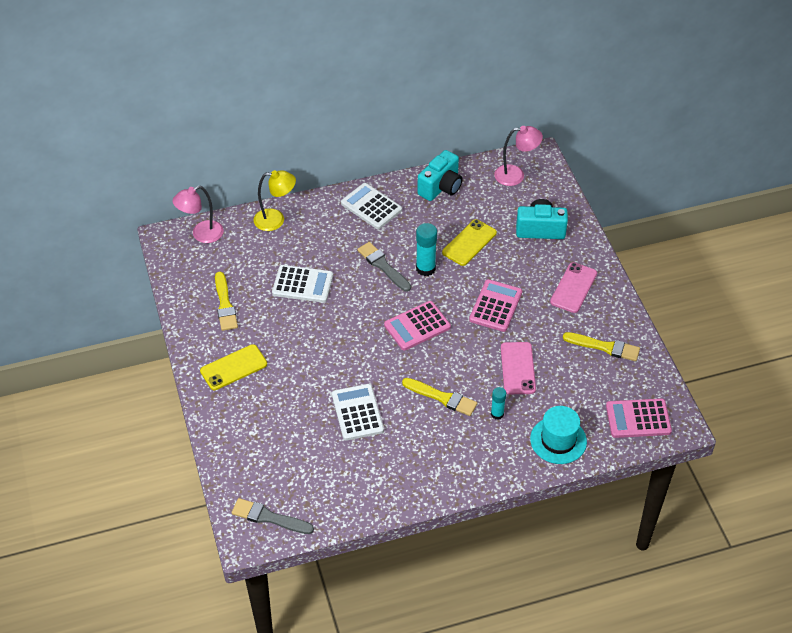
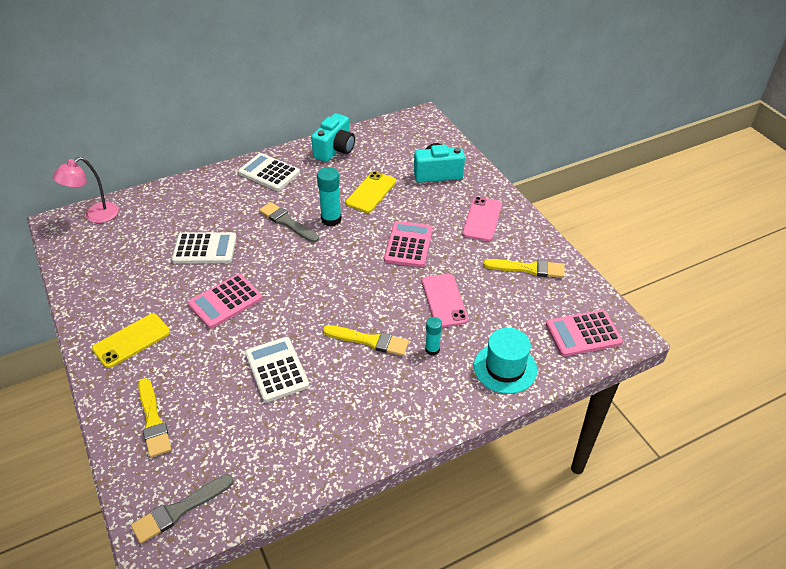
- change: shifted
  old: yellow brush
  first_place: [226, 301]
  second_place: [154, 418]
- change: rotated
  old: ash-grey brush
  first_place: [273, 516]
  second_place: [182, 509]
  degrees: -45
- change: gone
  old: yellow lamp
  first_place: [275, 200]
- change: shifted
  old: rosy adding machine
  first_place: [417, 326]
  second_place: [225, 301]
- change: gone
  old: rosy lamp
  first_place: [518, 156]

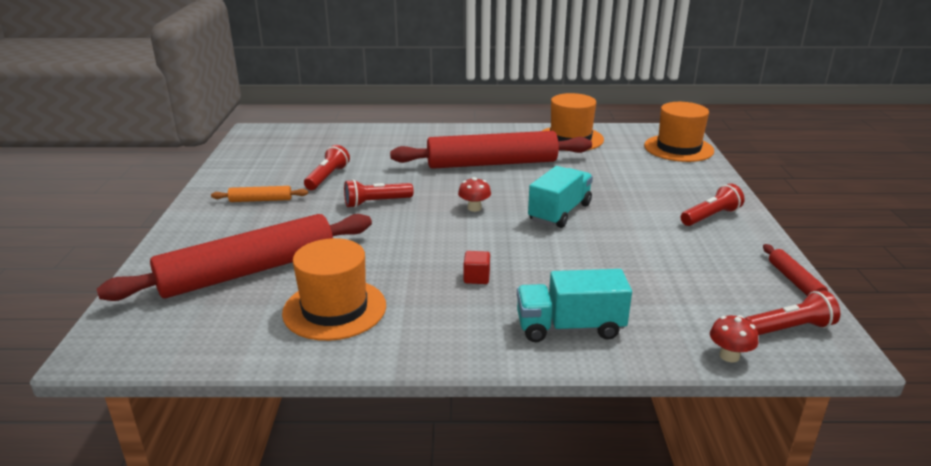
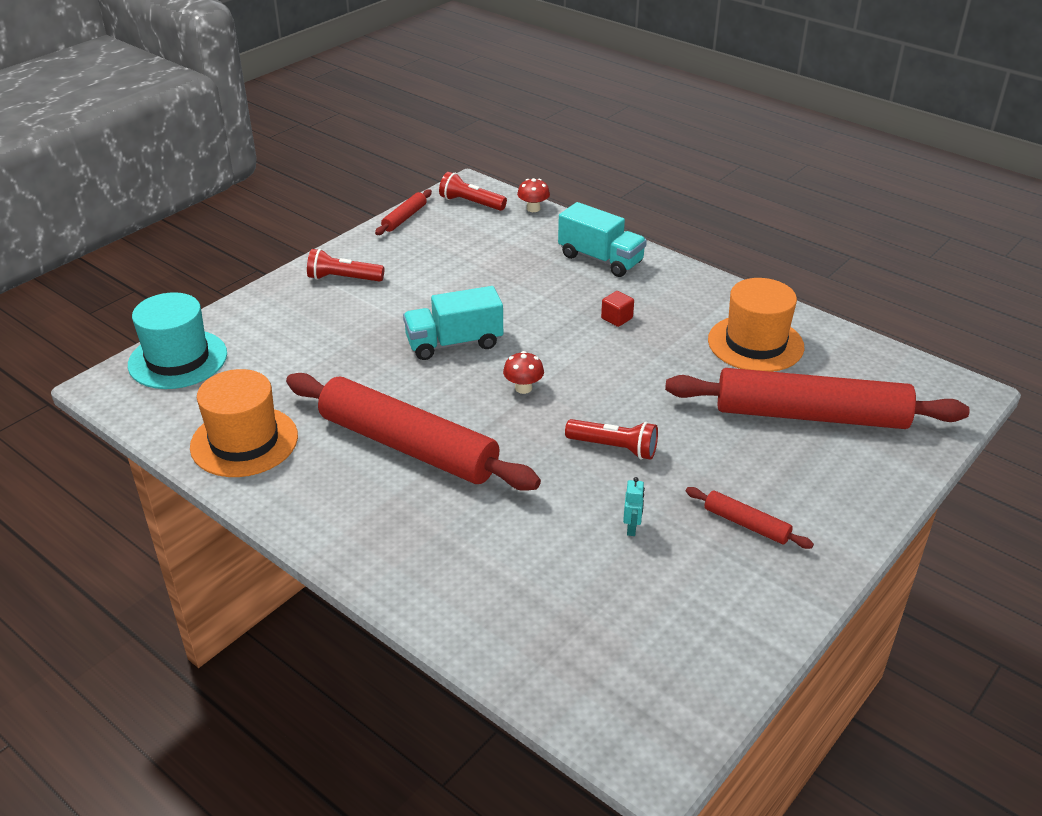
- change: repainted
  old: bright orange pastry roller
  new: scarlet pastry roller
  first_place: [259, 194]
  second_place: [750, 518]
- change: swapped
  old: scarlet pocket torch
  new: aqua toy robot
  first_place: [327, 167]
  second_place: [634, 506]
- change: repainted
  old: bright orange hat
  new: aqua hat
  first_place: [679, 132]
  second_place: [177, 340]

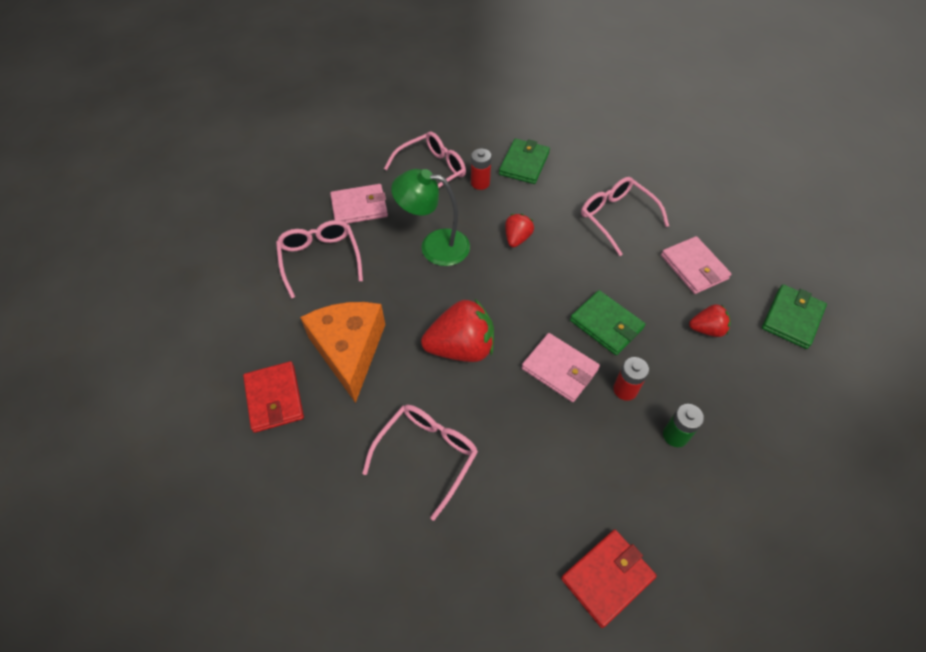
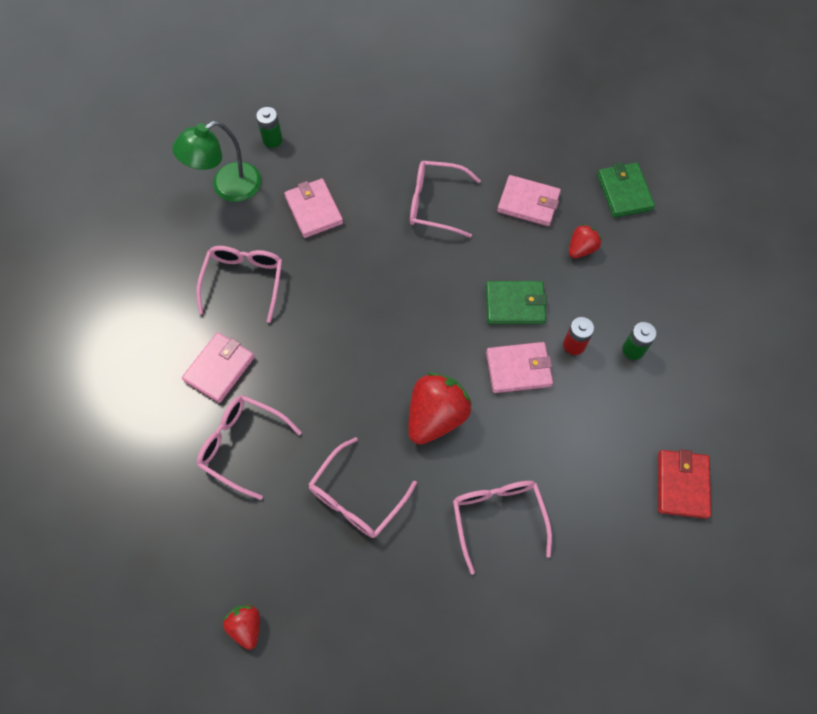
- change: gone
  old: scarlet wallet
  first_place: [273, 397]
- change: swapped
  old: bright orange cheese wedge
  new: rosy spectacles
  first_place: [342, 352]
  second_place: [362, 487]
- change: shifted
  old: green lamp
  first_place: [430, 217]
  second_place: [216, 161]
- change: gone
  old: scarlet battery
  first_place: [481, 169]
- change: repainted
  old: green wallet
  new: rosy wallet
  first_place: [524, 161]
  second_place: [313, 208]
- change: shifted
  old: scarlet berry
  first_place: [519, 230]
  second_place: [241, 627]
- change: new
  new: green battery
  second_place: [269, 127]

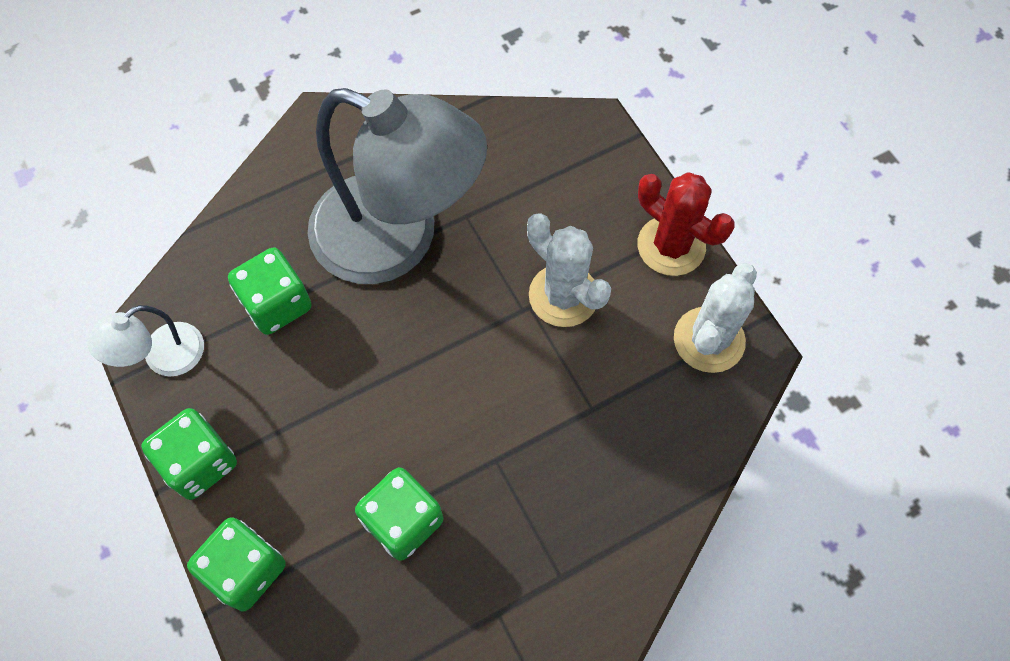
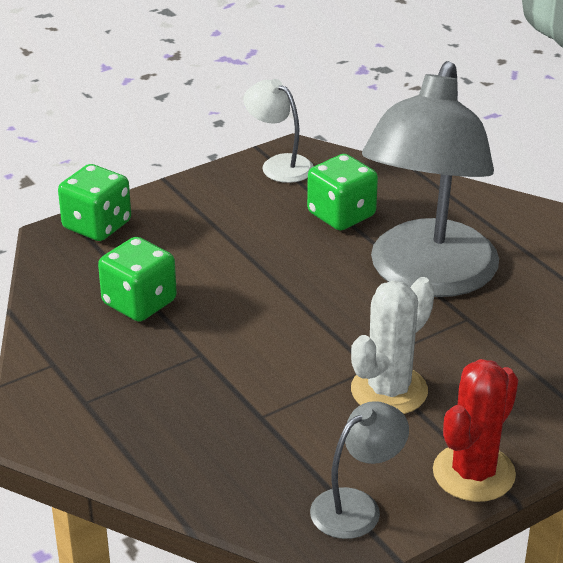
- change: gone
  old: green game die
  first_place: [189, 454]
- change: swapped
  old: white cactus
  new: ash-grey lamp
  first_place: [715, 318]
  second_place: [359, 470]

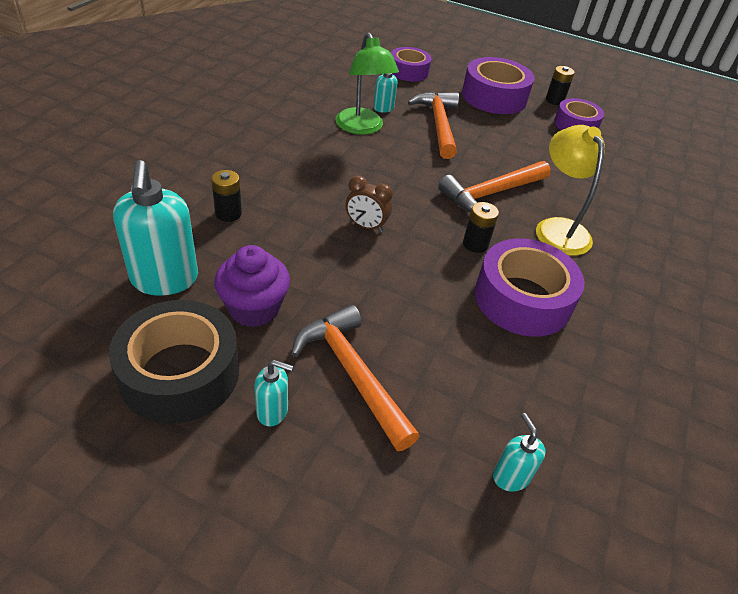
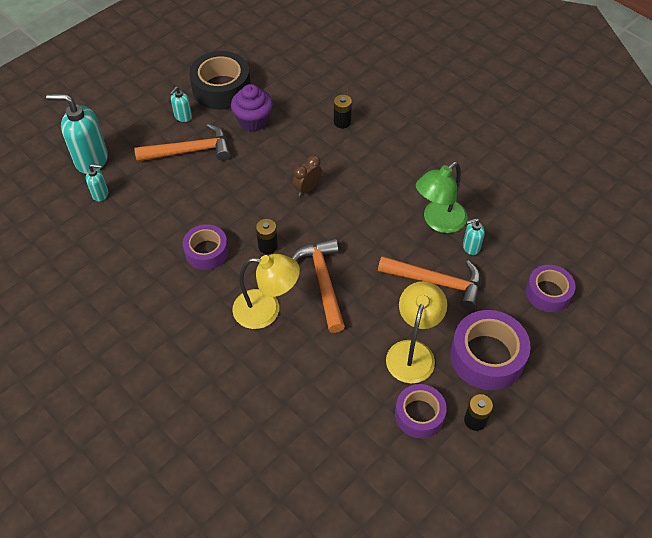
- change: shifted
  old: aqua soap pump
  first_place: [155, 228]
  second_place: [77, 134]
- change: rotated
  old: green lamp
  first_place: [367, 83]
  second_place: [441, 197]
  degrees: -45
- change: scaled
  old: violet roll of tape
  first_place: [530, 288]
  second_place: [206, 247]
  factor: 0.64
- change: new
  new: yellow lamp
  second_place: [416, 332]

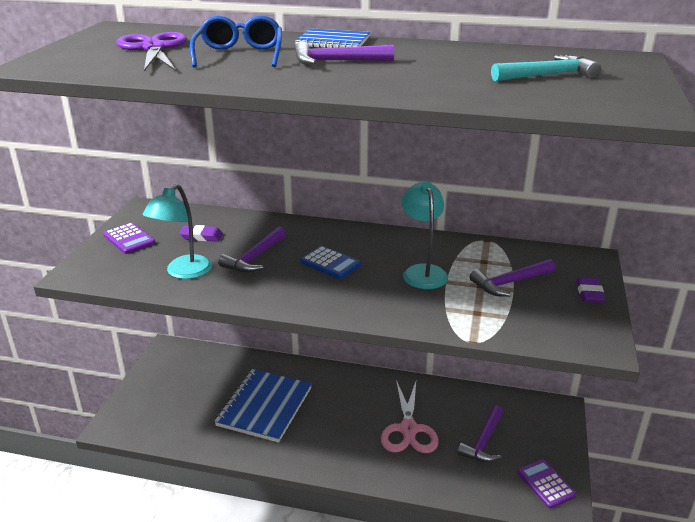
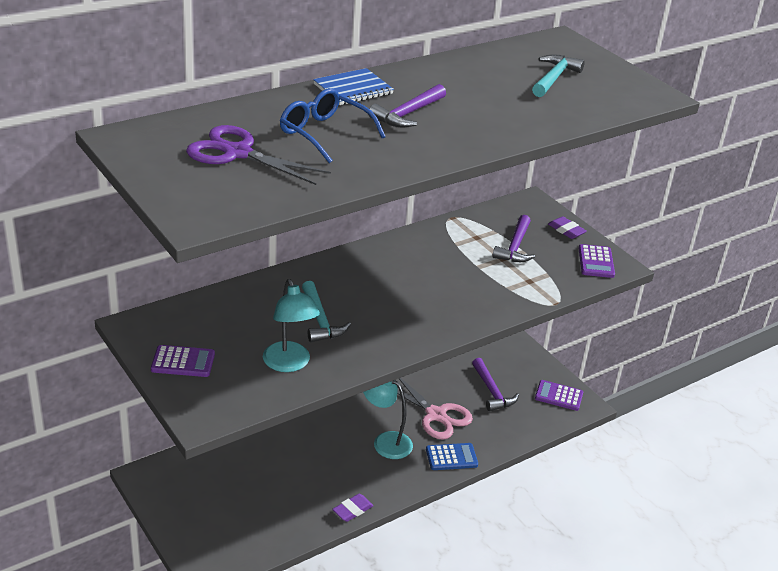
- change: shifted
  old: violet eraser
  first_place: [201, 233]
  second_place: [353, 508]
- change: gone
  old: royal blue notebook
  first_place: [263, 405]
- change: repainted
  old: violet claw hammer
  new: aqua claw hammer
  first_place: [252, 249]
  second_place: [326, 311]
- change: shifted
  old: royal blue adding machine
  first_place: [330, 262]
  second_place: [452, 456]
- change: shifted
  old: aqua lamp
  first_place: [424, 235]
  second_place: [388, 419]
- change: new
  new: violet adding machine
  second_place: [597, 261]

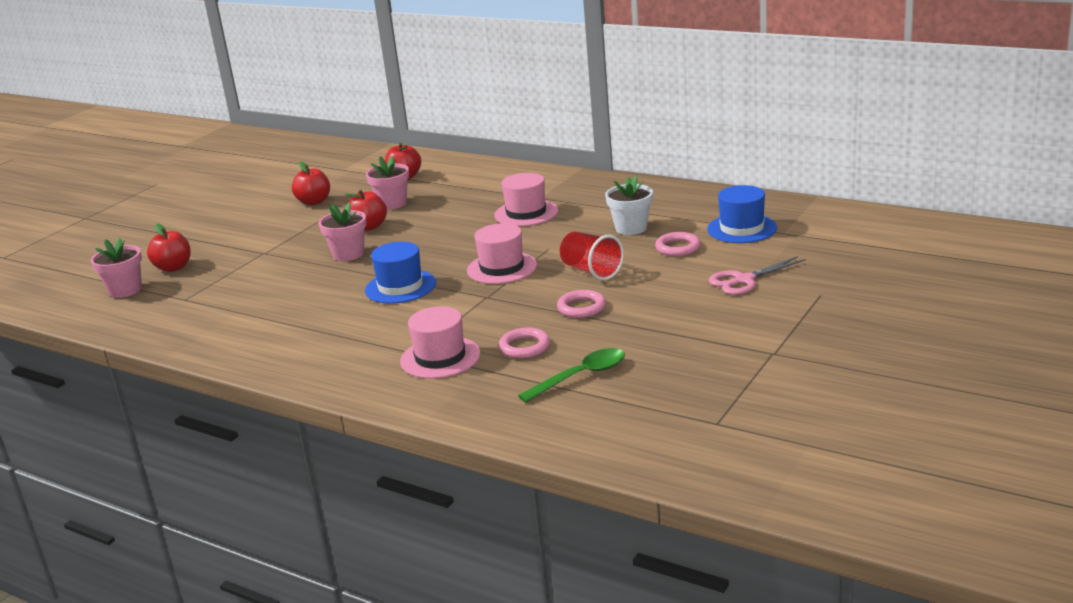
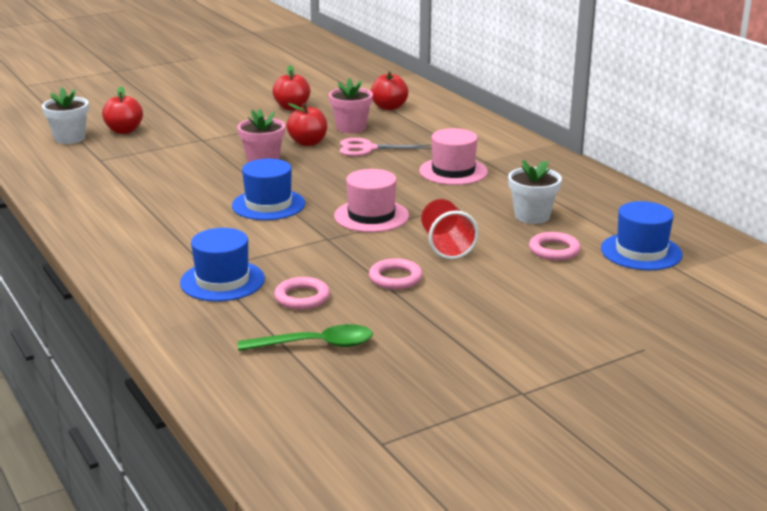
- change: repainted
  old: rosy potted plant
  new: white potted plant
  first_place: [116, 267]
  second_place: [65, 116]
- change: repainted
  old: rosy hat
  new: royal blue hat
  first_place: [440, 342]
  second_place: [222, 265]
- change: shifted
  old: rosy scissors
  first_place: [757, 275]
  second_place: [385, 147]

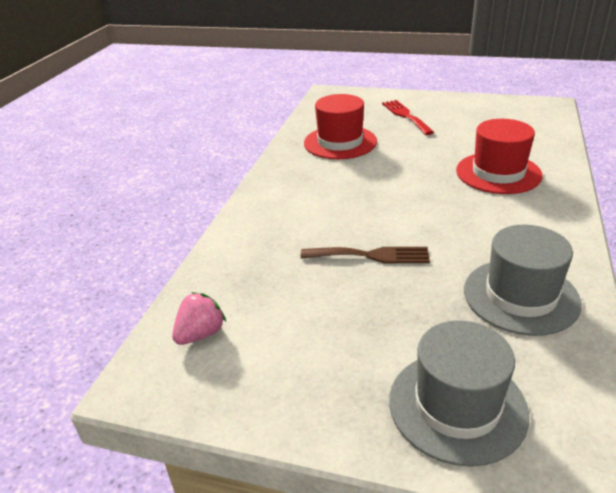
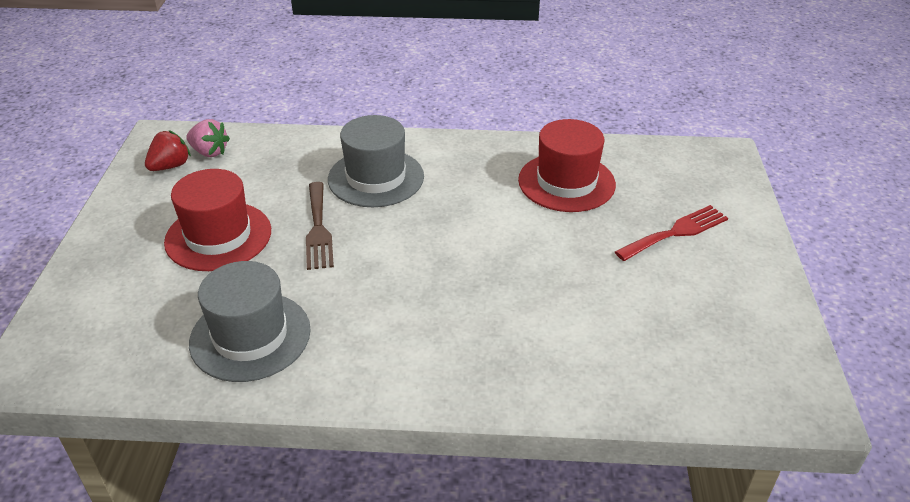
- change: shifted
  old: ash-grey hat
  first_place: [459, 393]
  second_place: [376, 161]
- change: shifted
  old: scarlet hat
  first_place: [499, 156]
  second_place: [217, 220]
- change: new
  new: scarlet berry
  second_place: [168, 150]

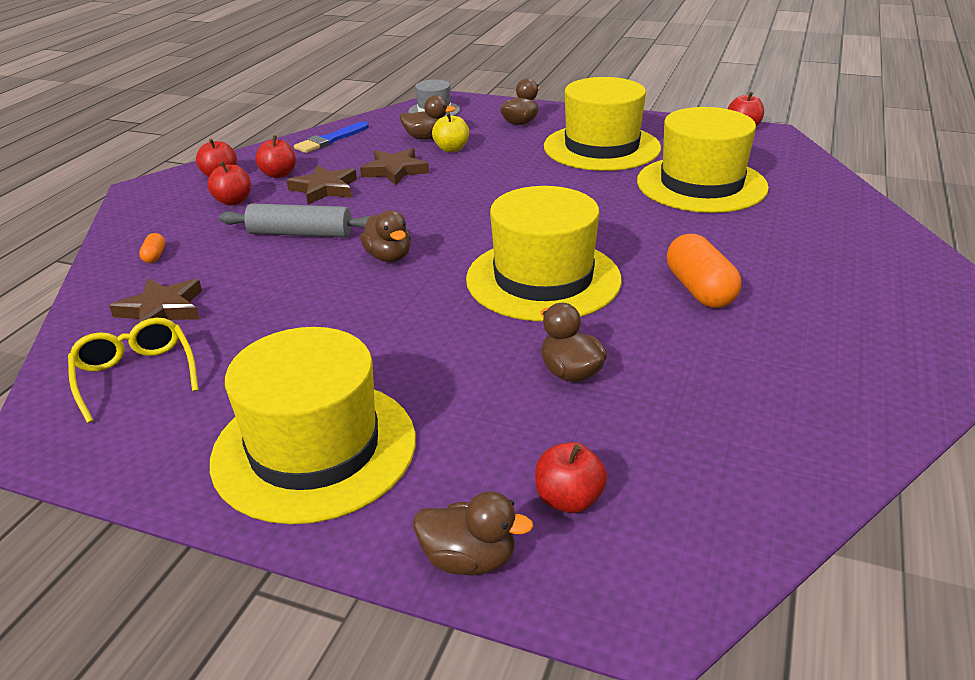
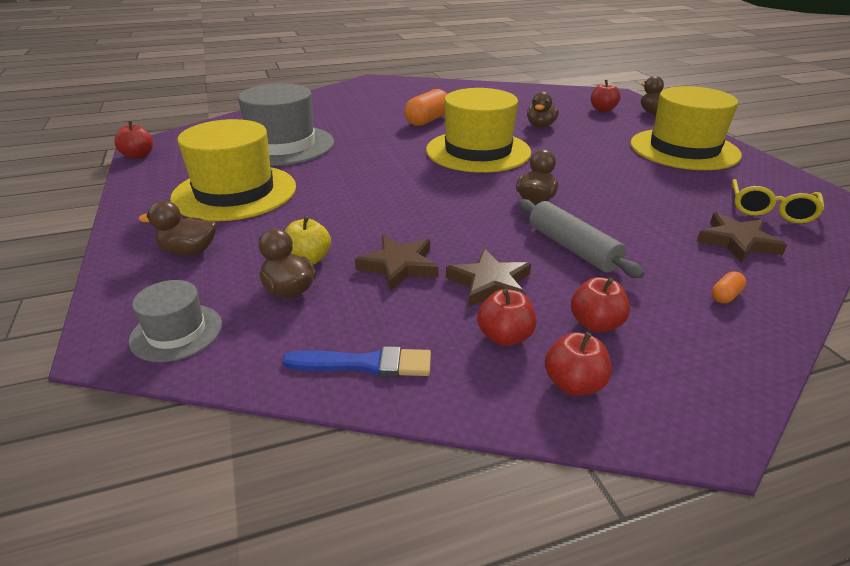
- change: repainted
  old: yellow hat
  new: ash-grey hat
  first_place: [703, 160]
  second_place: [286, 124]

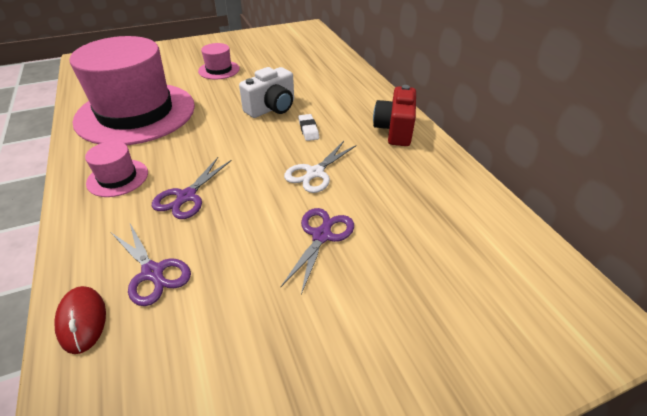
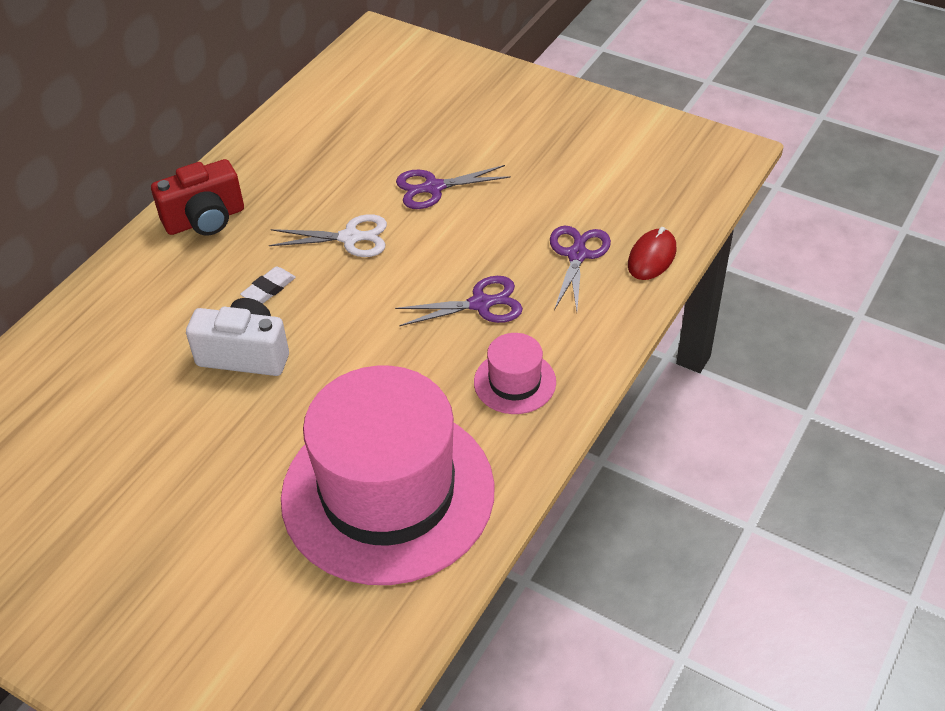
- change: gone
  old: rosy hat
  first_place: [219, 61]

